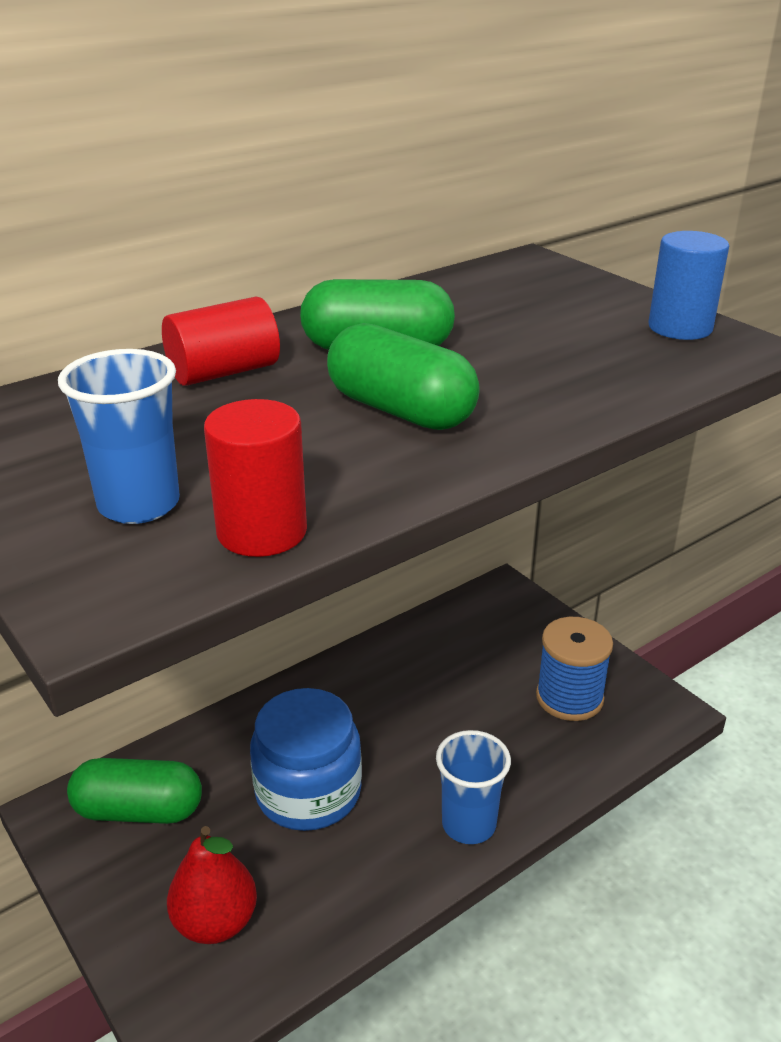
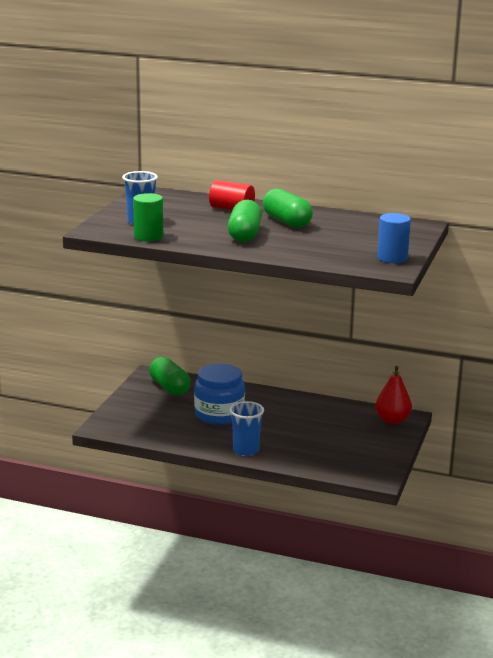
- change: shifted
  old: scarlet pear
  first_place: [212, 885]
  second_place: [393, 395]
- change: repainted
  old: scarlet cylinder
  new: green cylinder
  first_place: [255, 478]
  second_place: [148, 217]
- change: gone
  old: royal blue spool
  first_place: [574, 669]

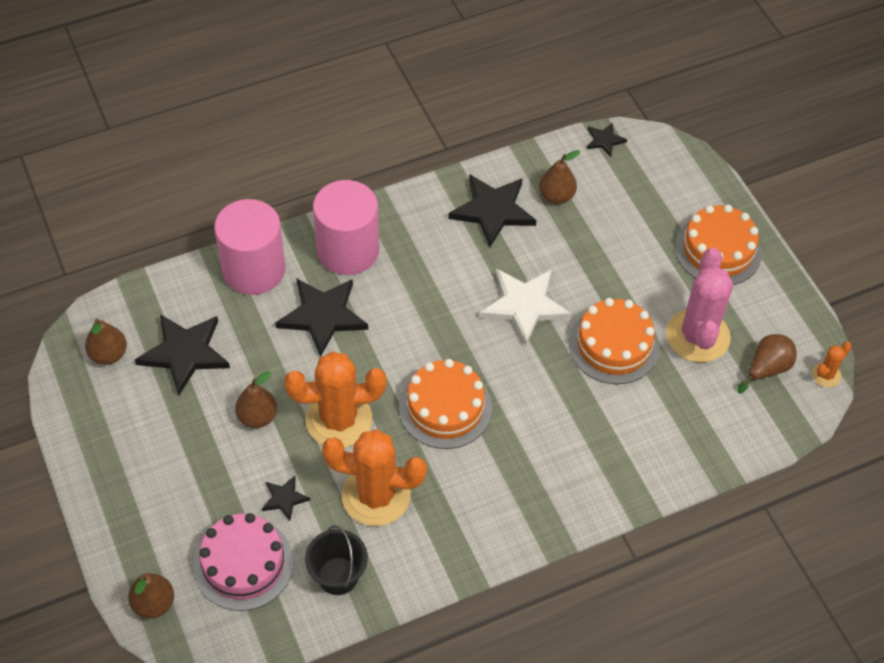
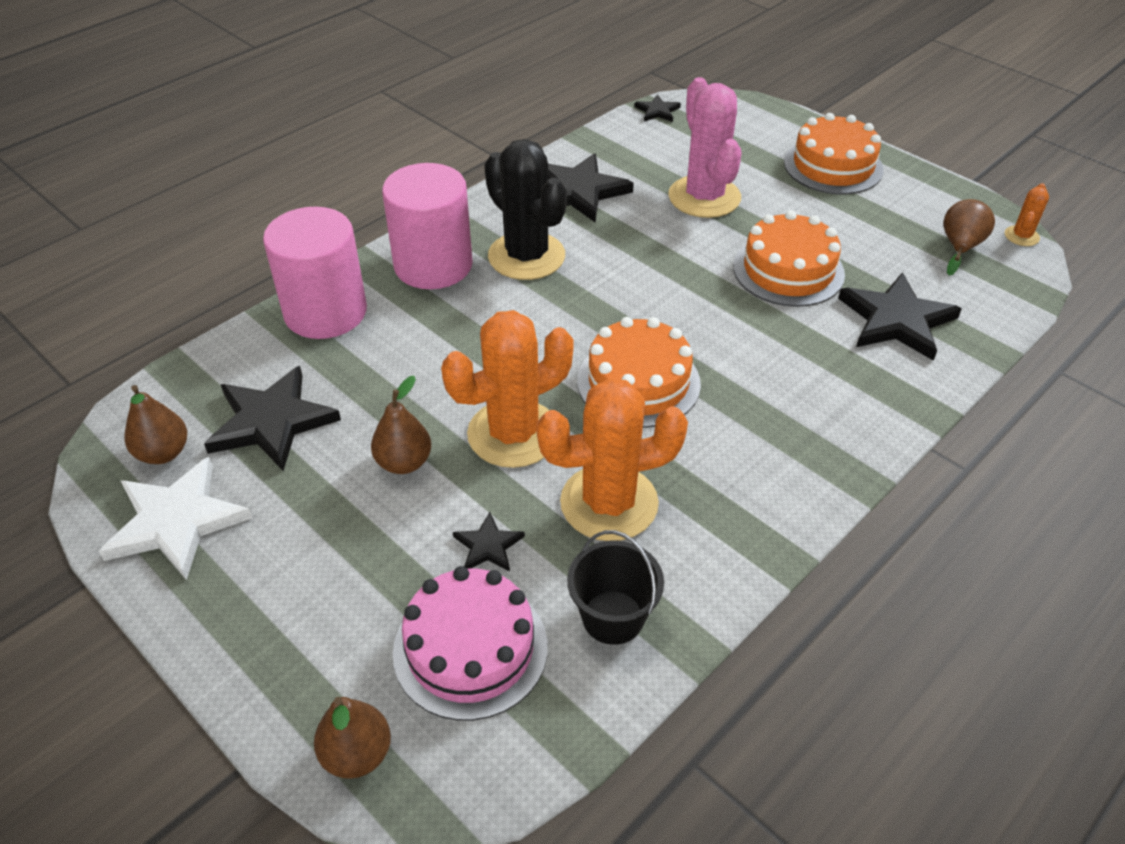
- change: shifted
  old: black star shape
  first_place: [321, 317]
  second_place: [900, 316]
- change: shifted
  old: white star shape
  first_place: [525, 307]
  second_place: [175, 518]
- change: gone
  old: russet pear
  first_place: [559, 177]
- change: shifted
  old: rosy cactus
  first_place: [699, 305]
  second_place: [705, 147]
- change: new
  new: black cactus
  second_place: [525, 209]

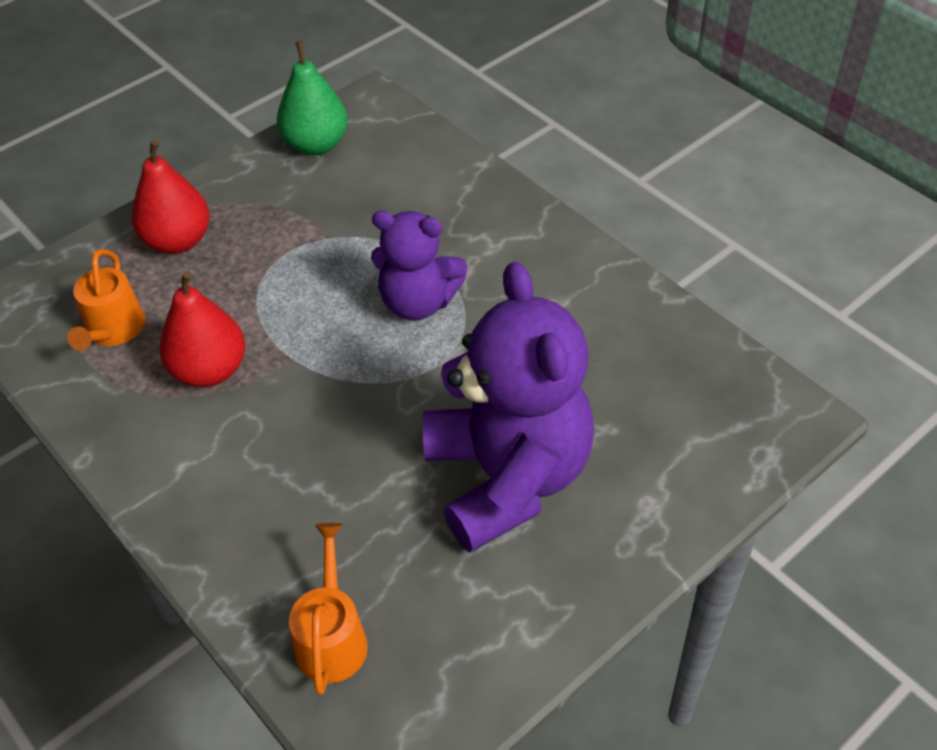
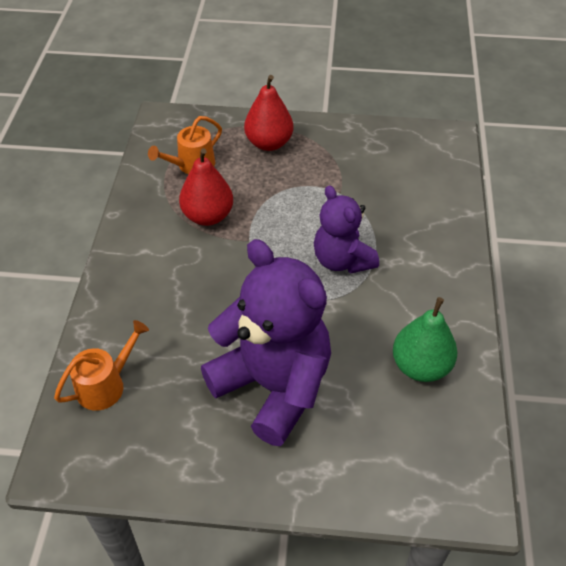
- change: shifted
  old: green pear
  first_place: [312, 98]
  second_place: [425, 339]
- change: rotated
  old: violet stuffed bear
  first_place: [508, 407]
  second_place: [266, 342]
  degrees: -75

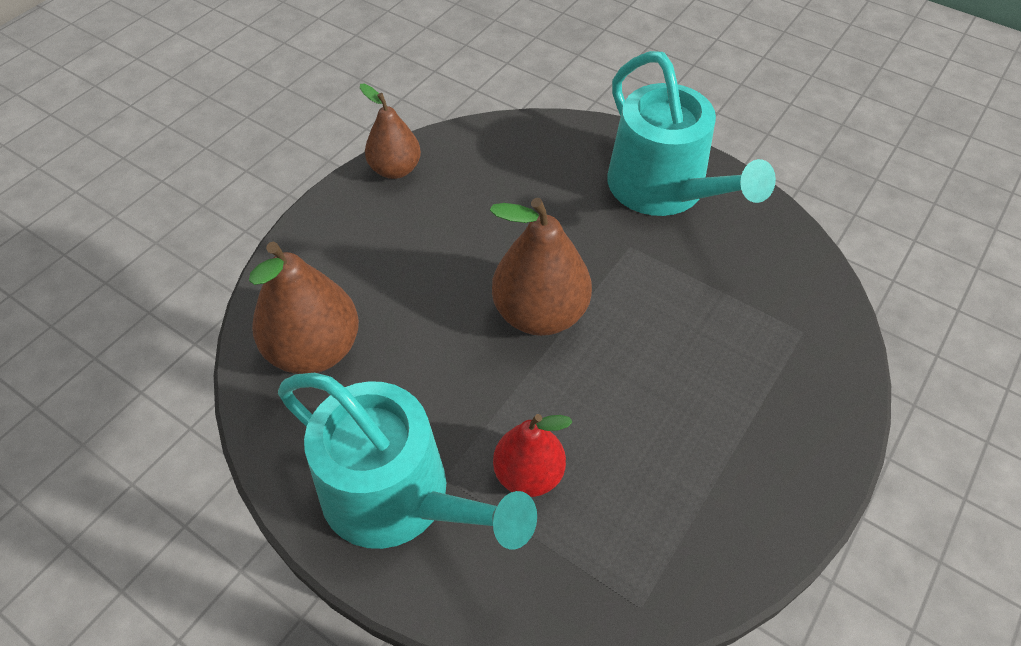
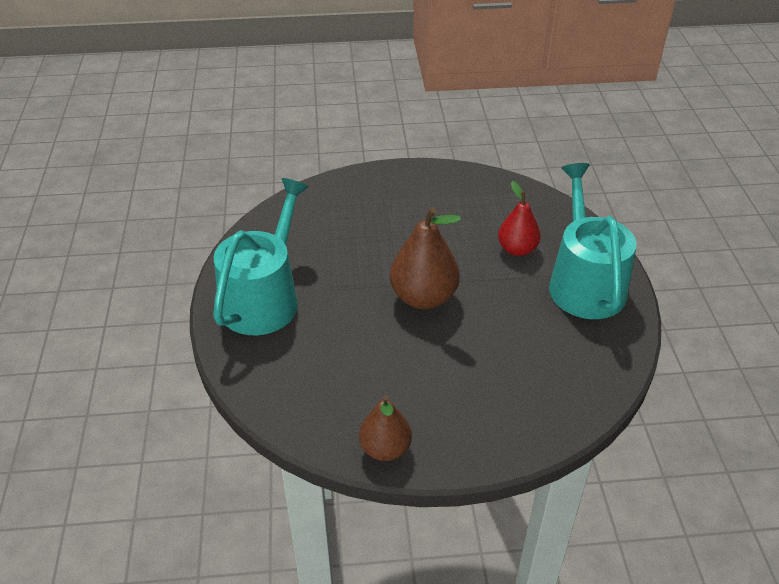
- change: gone
  old: russet pear
  first_place: [304, 308]

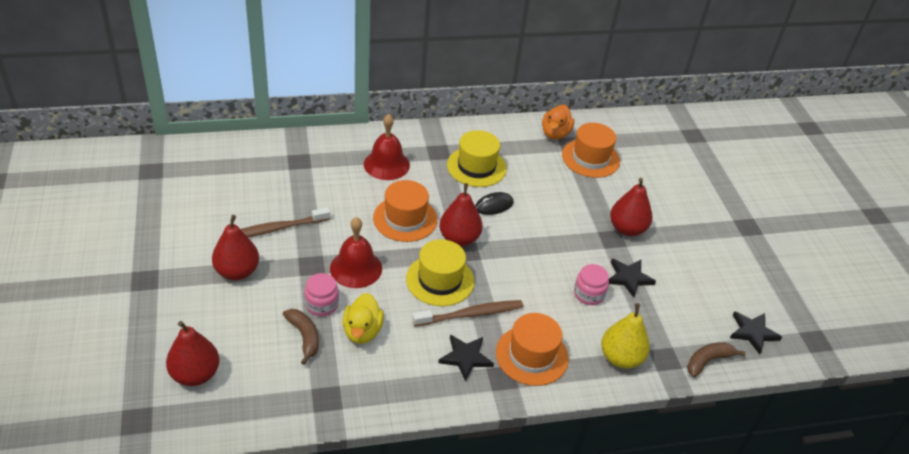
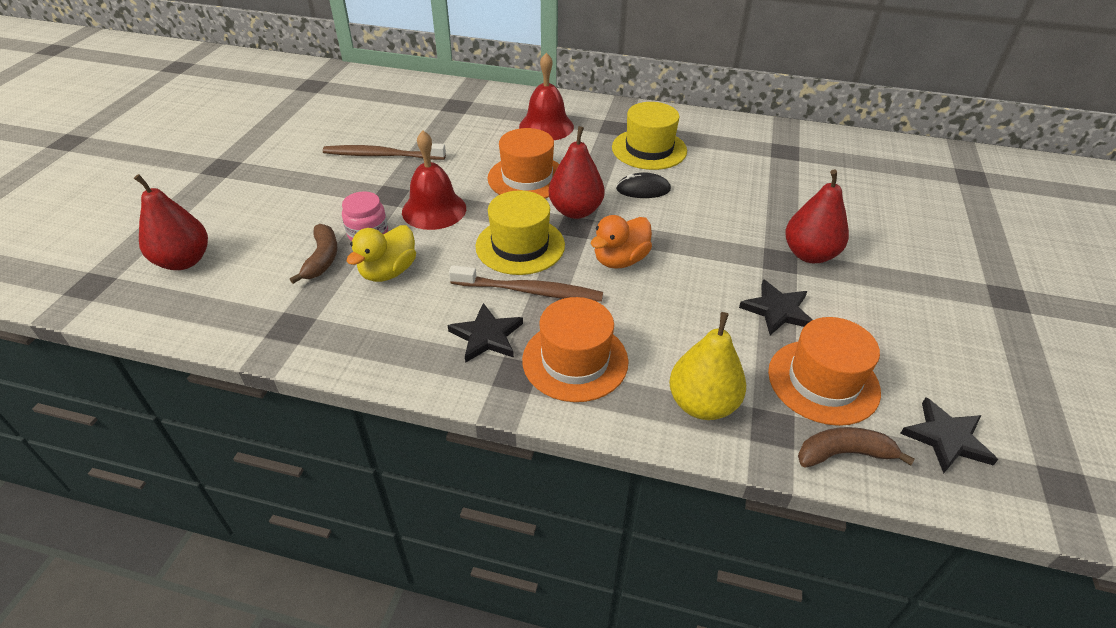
- change: gone
  old: scarlet pear
  first_place: [235, 247]
- change: shifted
  old: bright orange duck
  first_place: [558, 122]
  second_place: [621, 242]
- change: shifted
  old: bright orange hat
  first_place: [591, 150]
  second_place: [824, 371]
- change: gone
  old: rosy preserve jar
  first_place: [591, 284]

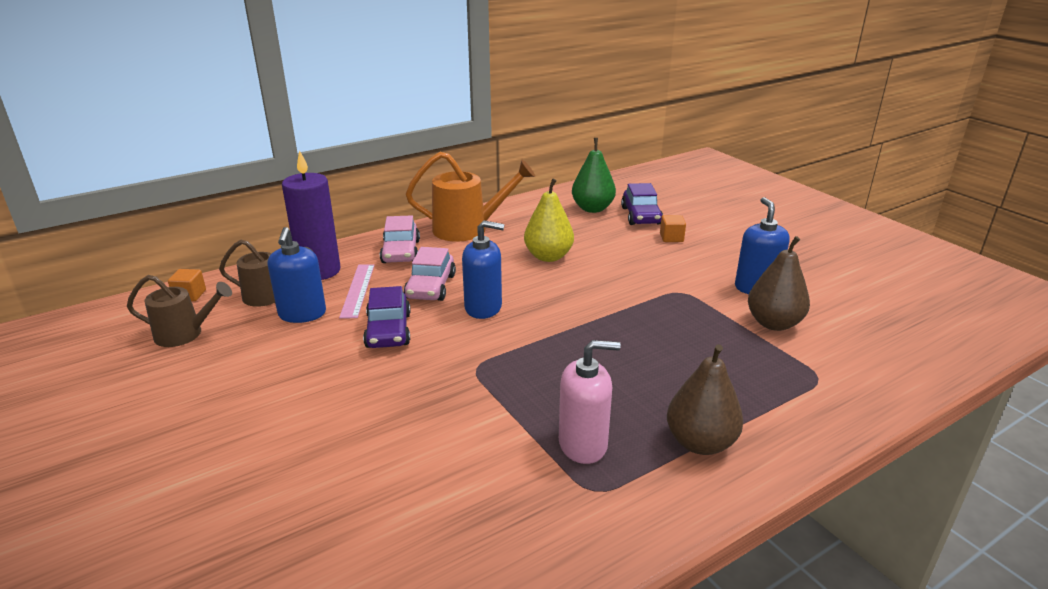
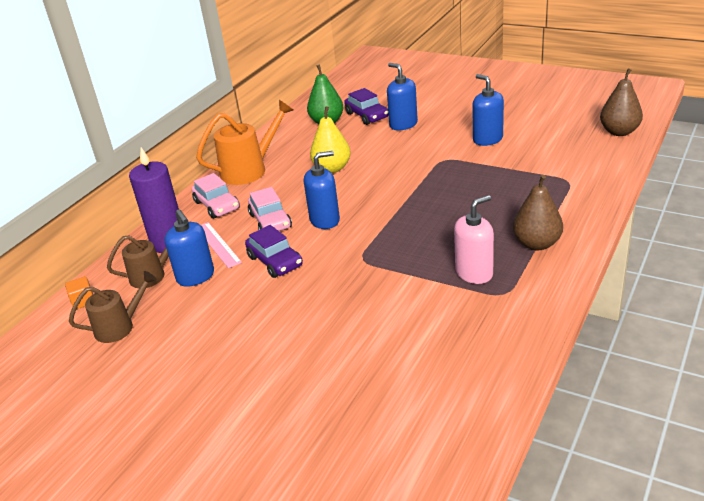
- change: swapped
  old: bright orange cube
  new: royal blue soap pump
  first_place: [673, 228]
  second_place: [402, 96]
- change: shifted
  old: russet pear
  first_place: [779, 283]
  second_place: [621, 102]

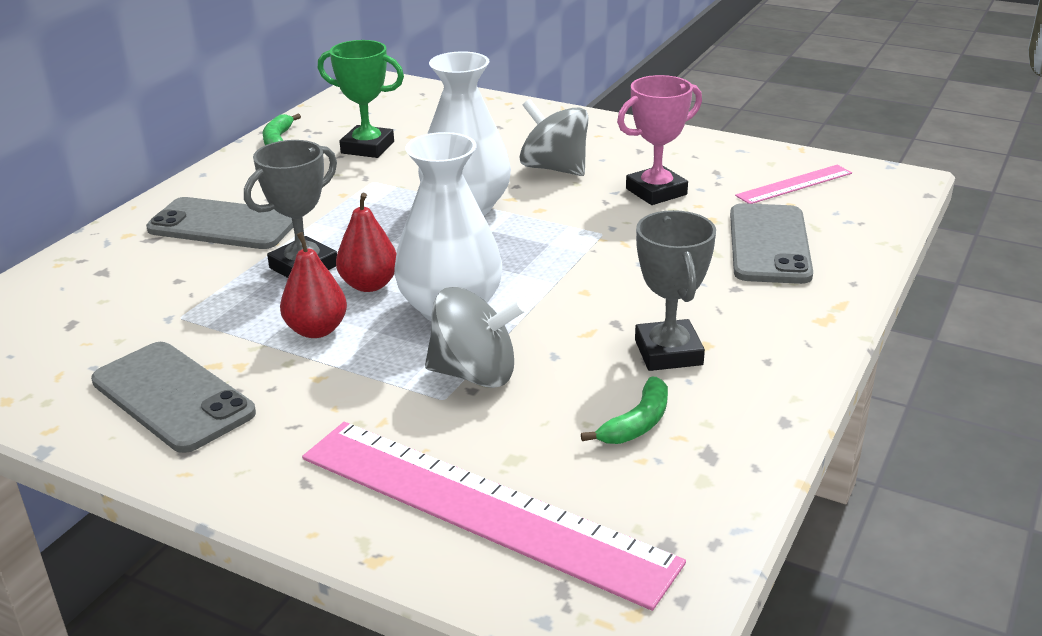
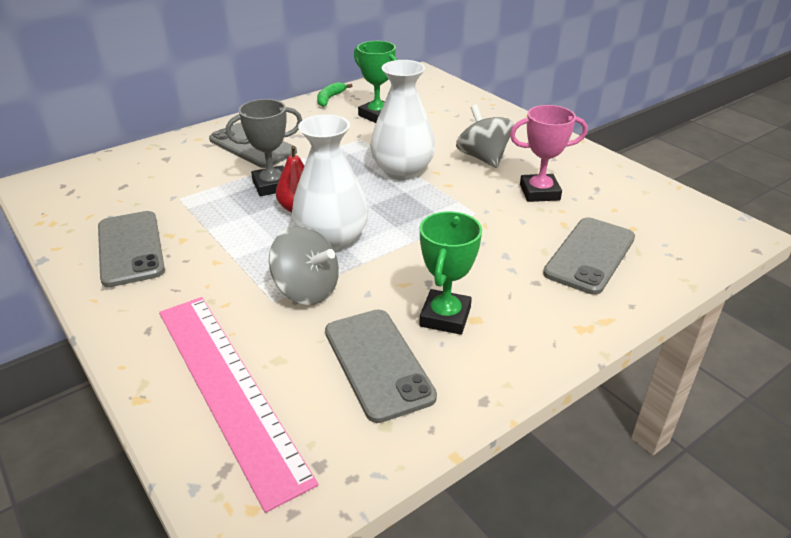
- change: gone
  old: scarlet pear
  first_place: [313, 285]
- change: swapped
  old: green toy banana
  new: ash-grey smartphone
  first_place: [624, 410]
  second_place: [381, 366]
- change: repainted
  old: ash-grey prize cup
  new: green prize cup
  first_place: [675, 290]
  second_place: [450, 273]
- change: gone
  old: rosy measuring stick
  first_place: [793, 184]

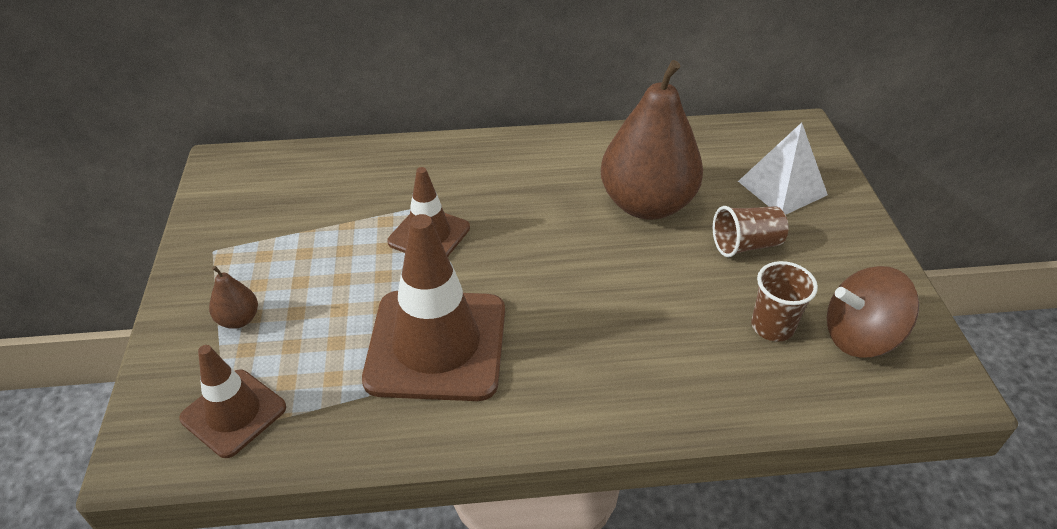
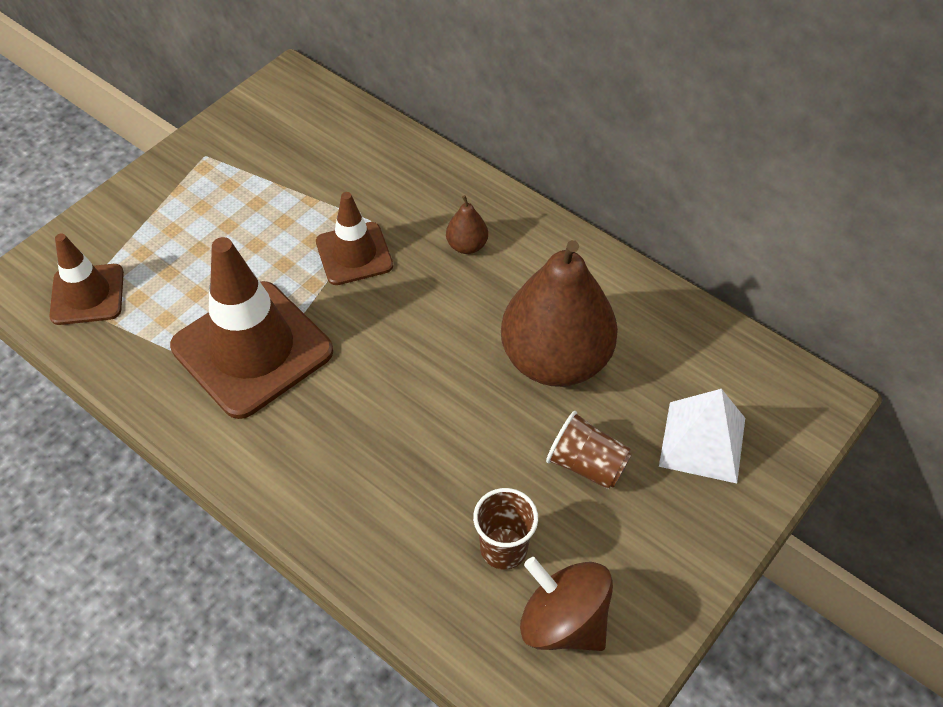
- change: shifted
  old: russet pear
  first_place: [233, 297]
  second_place: [467, 224]

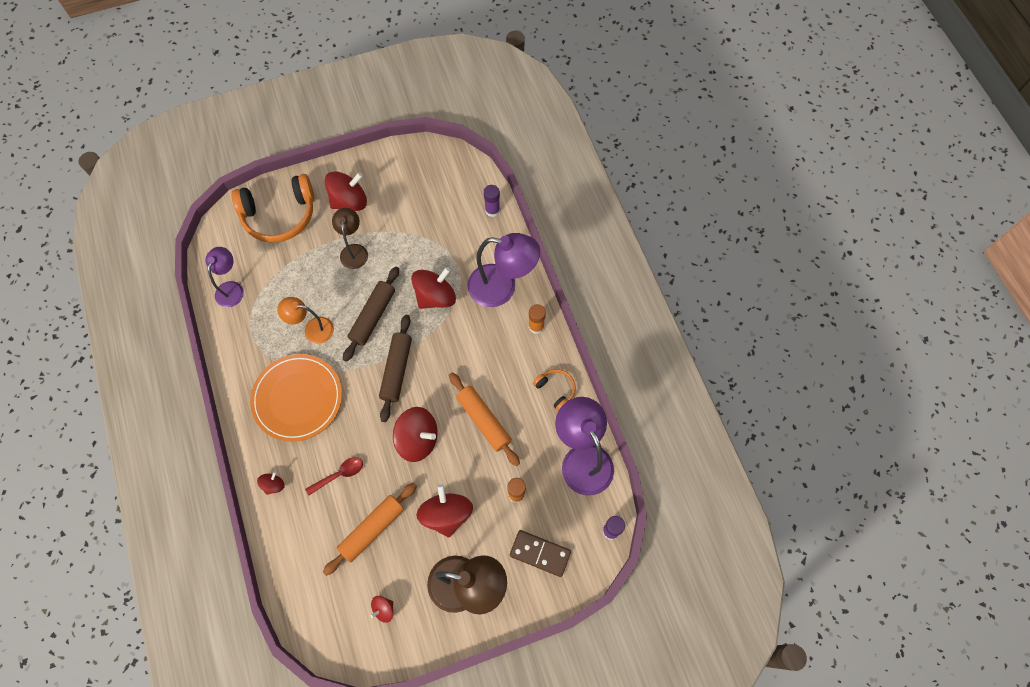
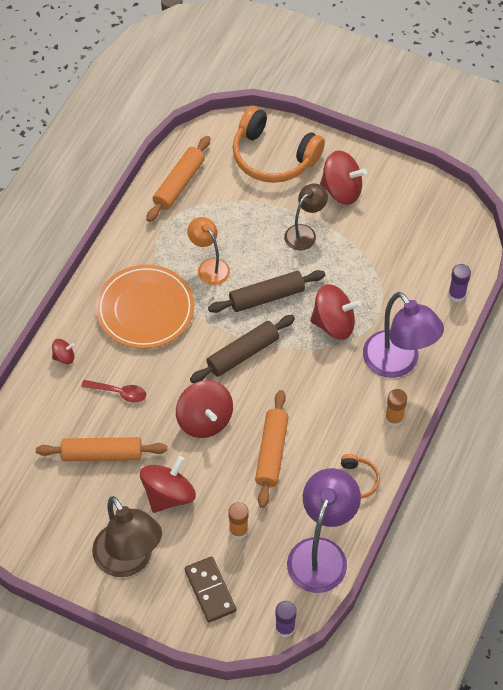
- change: swapped
  old: violet lamp
  new: bright orange pastry roller
  first_place: [224, 277]
  second_place: [178, 179]
- change: gone
  old: scarlet spinning top
  first_place: [382, 609]

